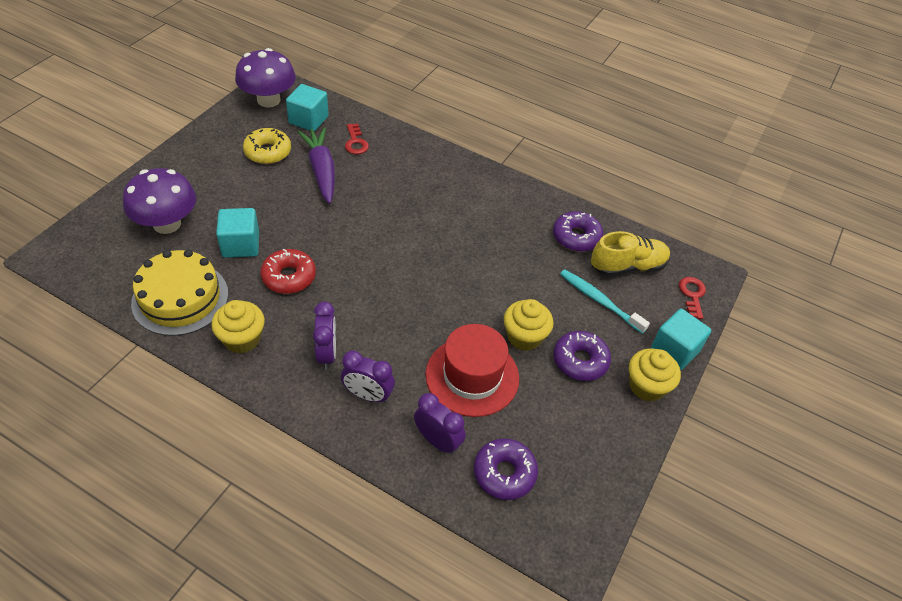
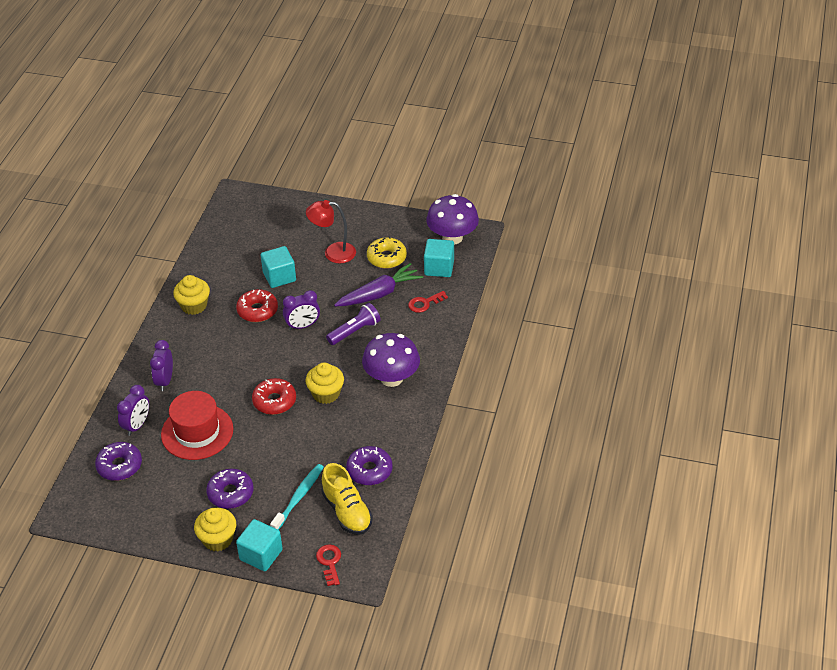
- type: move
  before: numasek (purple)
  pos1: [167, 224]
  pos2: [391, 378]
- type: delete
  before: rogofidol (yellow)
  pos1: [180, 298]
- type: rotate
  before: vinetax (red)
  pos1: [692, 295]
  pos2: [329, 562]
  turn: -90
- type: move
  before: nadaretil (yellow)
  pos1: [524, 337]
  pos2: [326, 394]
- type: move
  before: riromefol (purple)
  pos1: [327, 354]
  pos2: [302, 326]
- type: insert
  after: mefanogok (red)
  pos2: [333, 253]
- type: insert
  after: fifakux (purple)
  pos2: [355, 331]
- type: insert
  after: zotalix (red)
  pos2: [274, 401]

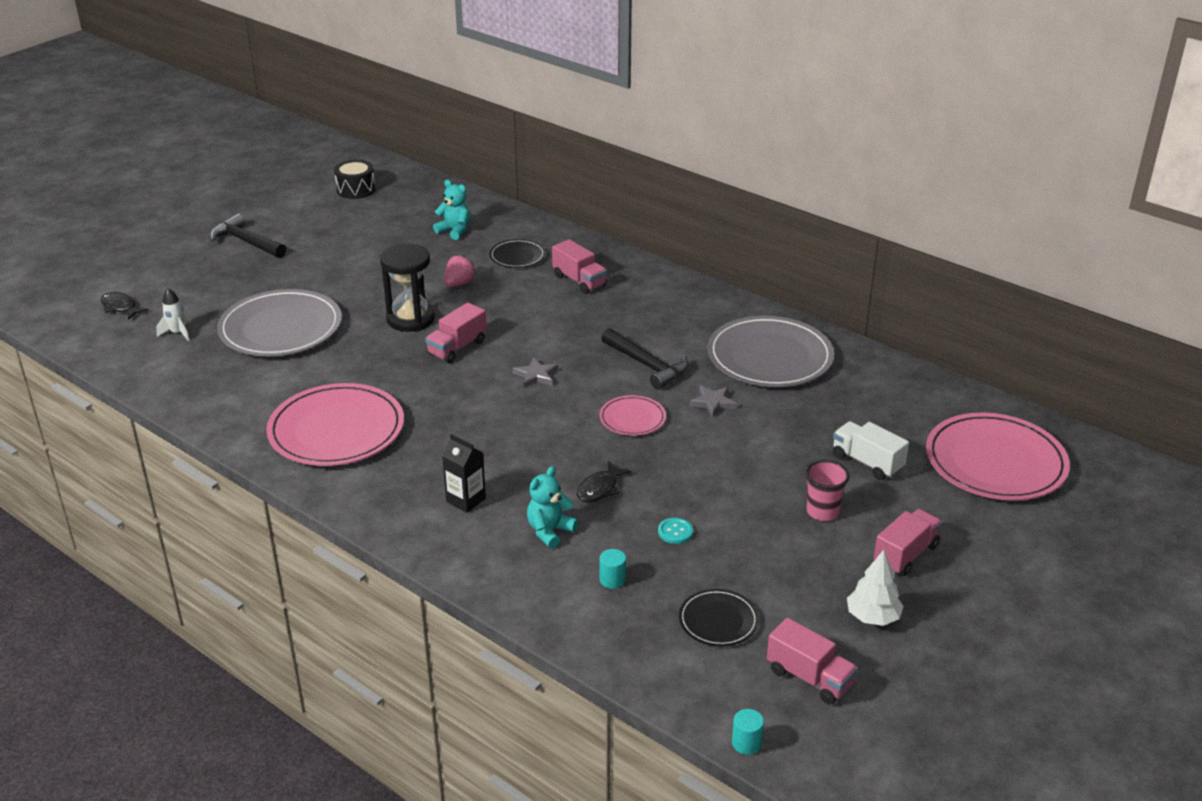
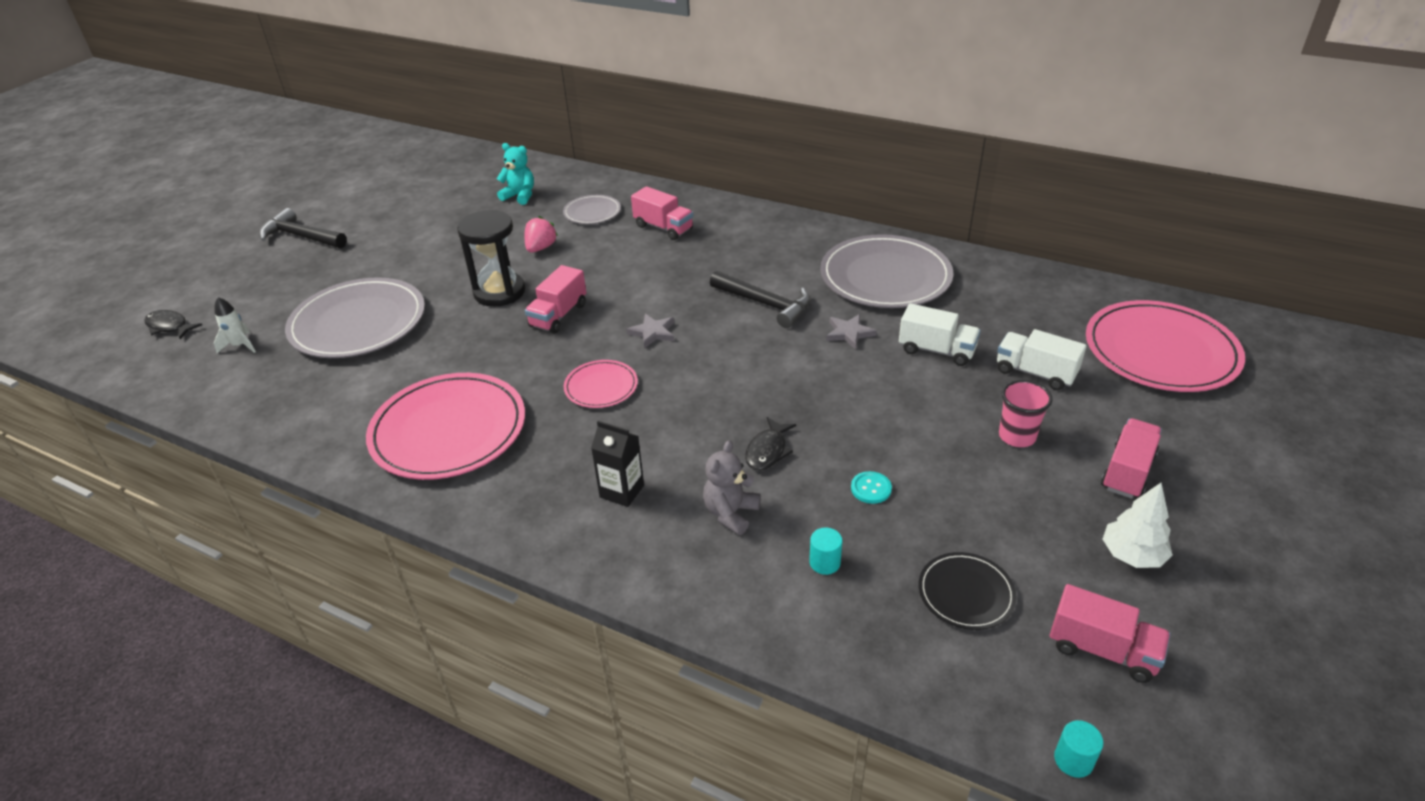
- type: delete
  before: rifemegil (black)
  pos1: [356, 189]
- type: recolor
  before: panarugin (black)
  after: panarugin (grey)
  pos1: [517, 256]
  pos2: [592, 212]
- type: move
  before: panarugin (pink)
  pos1: [632, 418]
  pos2: [601, 387]
- type: recolor
  before: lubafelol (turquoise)
  after: lubafelol (grey)
  pos1: [550, 531]
  pos2: [730, 513]
- type: insert
  after: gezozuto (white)
  pos2: [936, 350]

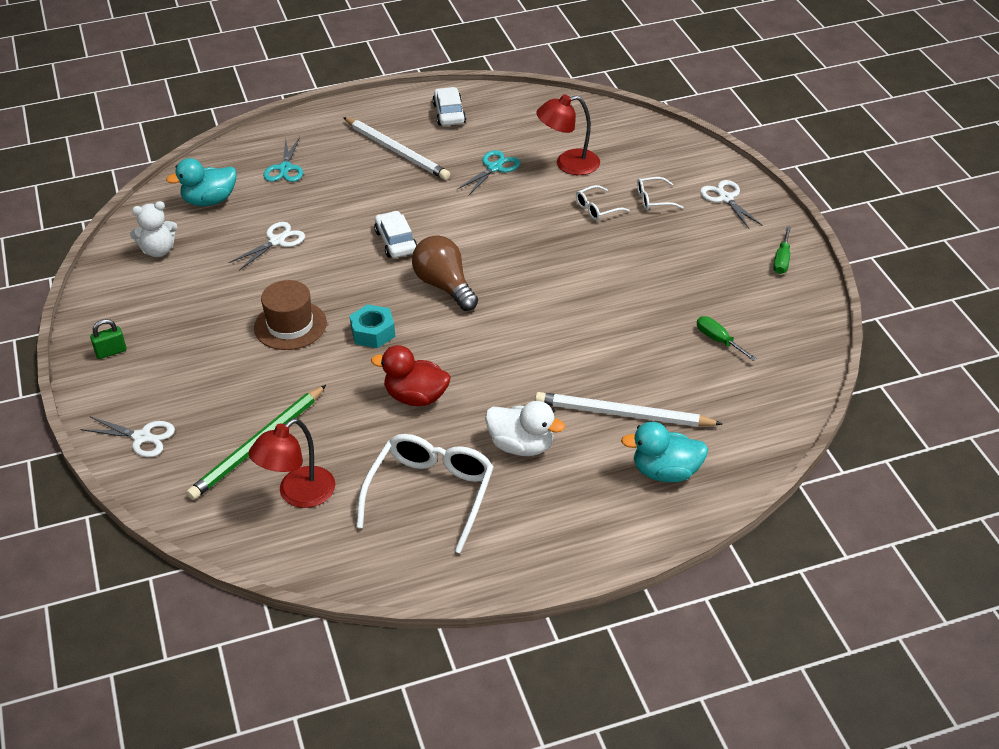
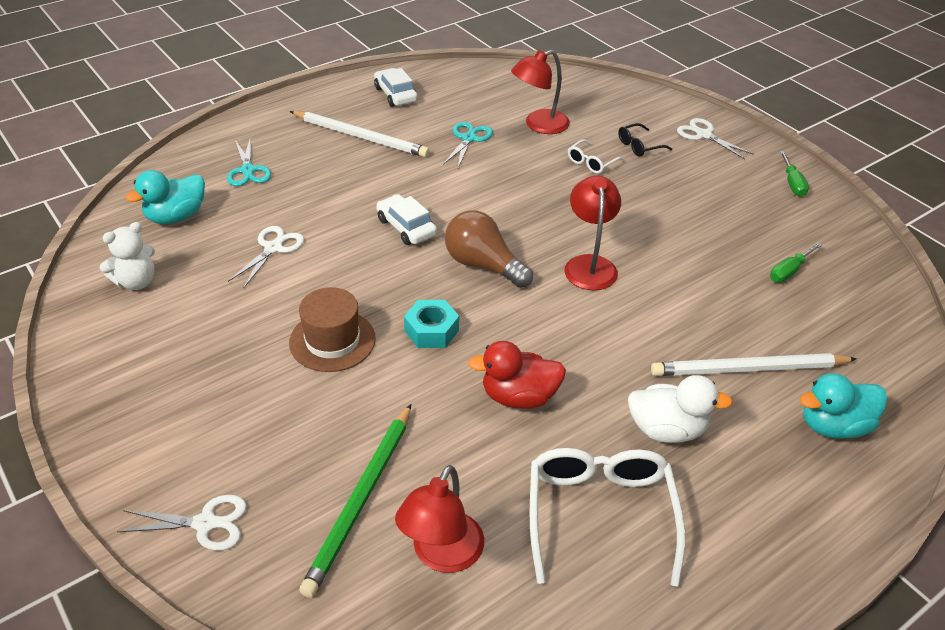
- type: recolor
  before: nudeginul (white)
  after: nudeginul (black)
  pos1: [653, 200]
  pos2: [639, 146]
- type: rotate
  before: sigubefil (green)
  pos1: [718, 340]
  pos2: [789, 271]
  turn: -75
- type: delete
  before: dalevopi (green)
  pos1: [111, 352]
- type: insert
  after: mefanogok (red)
  pos2: [589, 265]

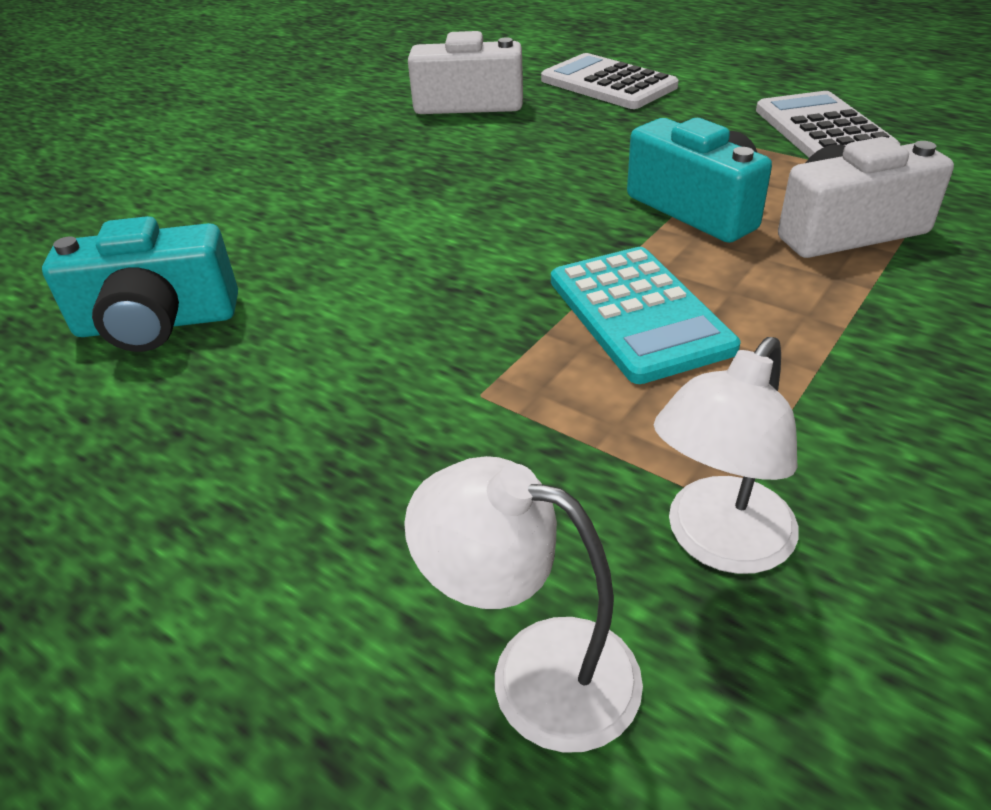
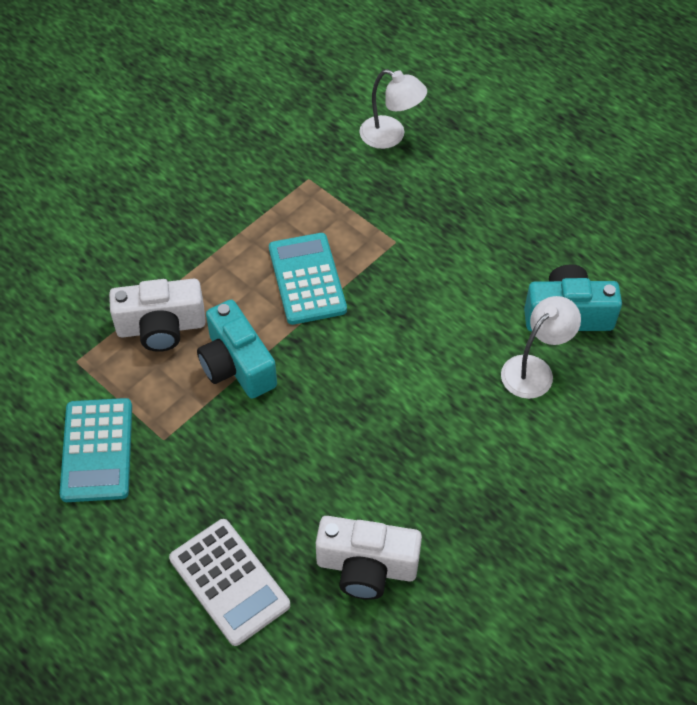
- type: recolor
  before: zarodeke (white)
  after: zarodeke (turquoise)
  pos1: [822, 130]
  pos2: [97, 450]
- type: move
  before: mefanogok (white)
  pos1: [718, 542]
  pos2: [534, 370]

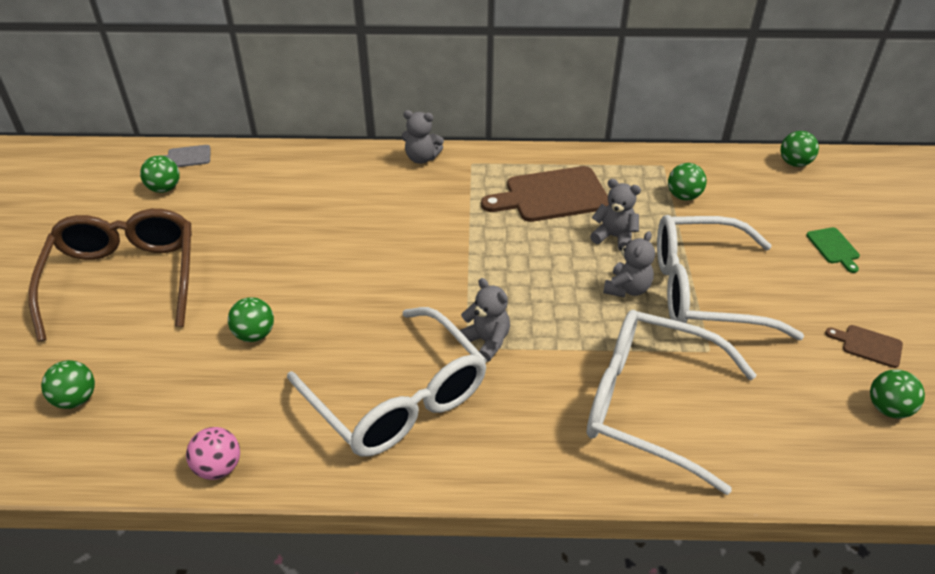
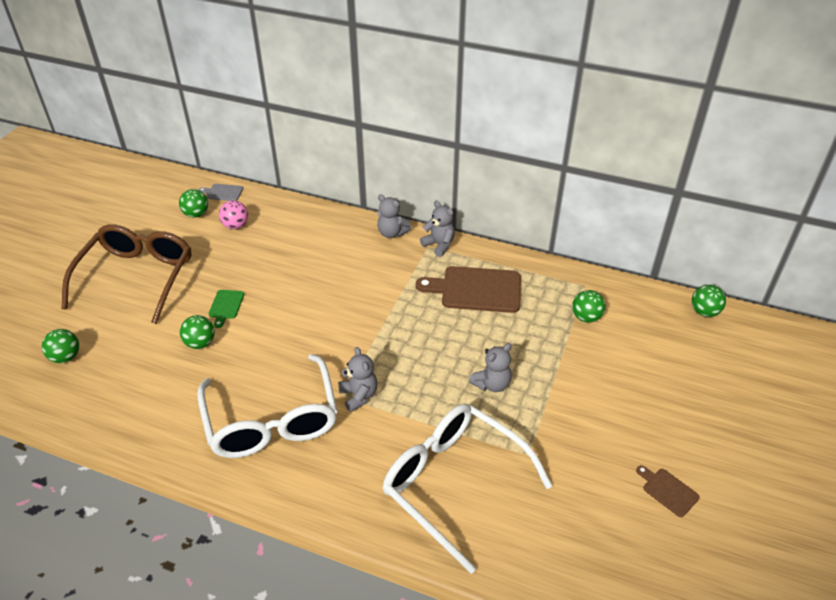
- type: move
  before: lubafelol (grey)
  pos1: [614, 237]
  pos2: [439, 245]
- type: delete
  before: nudeginul (white)
  pos1: [703, 290]
- type: move
  before: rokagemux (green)
  pos1: [833, 247]
  pos2: [226, 306]
- type: delete
  before: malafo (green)
  pos1: [888, 408]
- type: move
  before: malafo (pink)
  pos1: [218, 467]
  pos2: [236, 226]

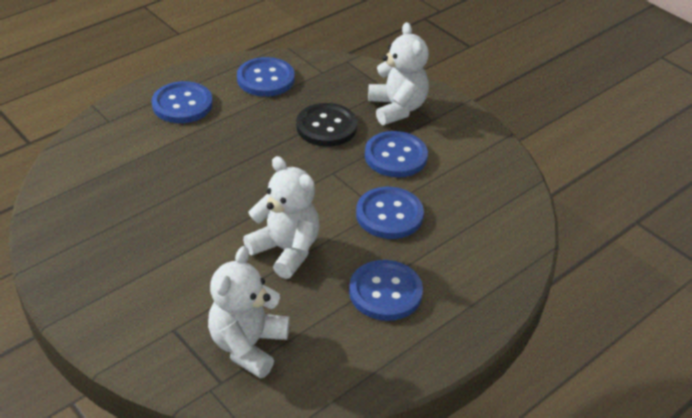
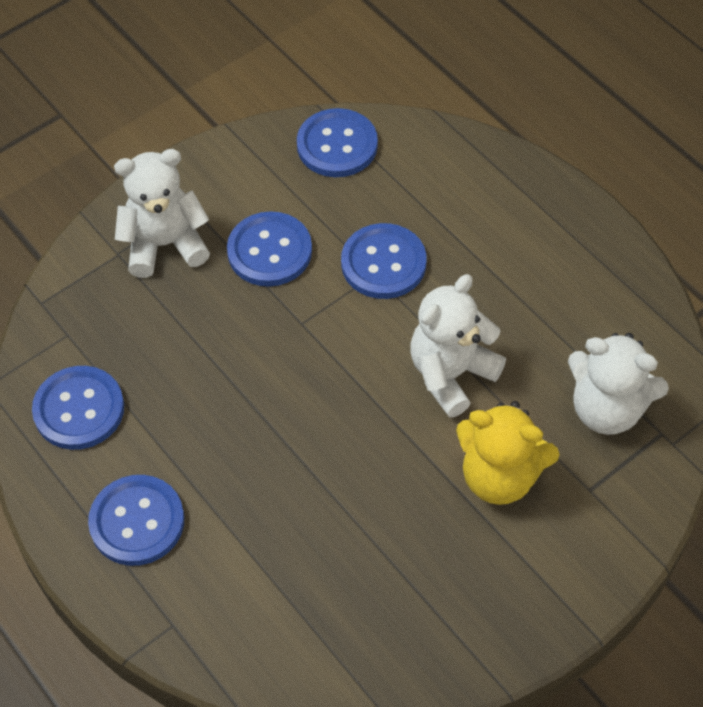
- type: delete
  before: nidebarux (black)
  pos1: [326, 127]
- type: move
  before: nidebarux (blue)
  pos1: [385, 292]
  pos2: [337, 145]
- type: insert
  after: lubafelol (yellow)
  pos2: [500, 476]

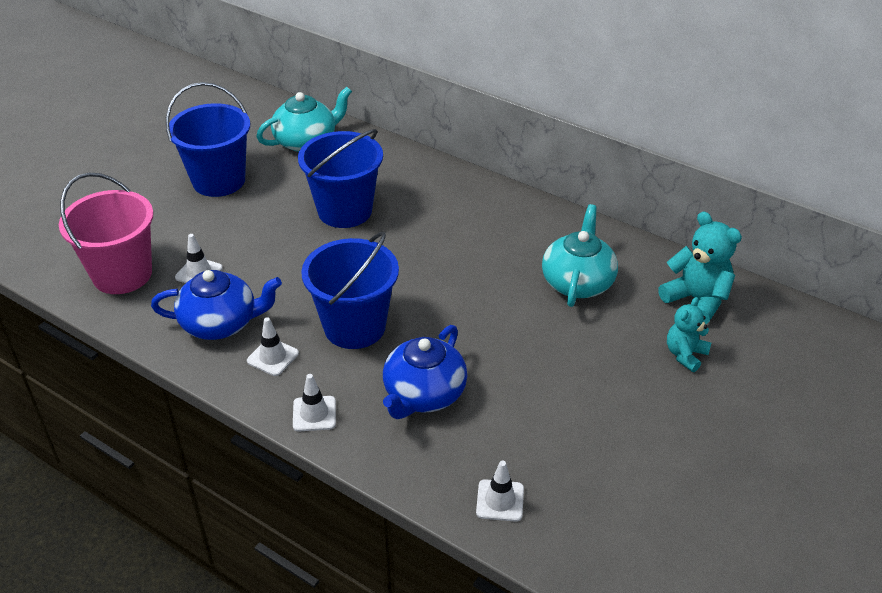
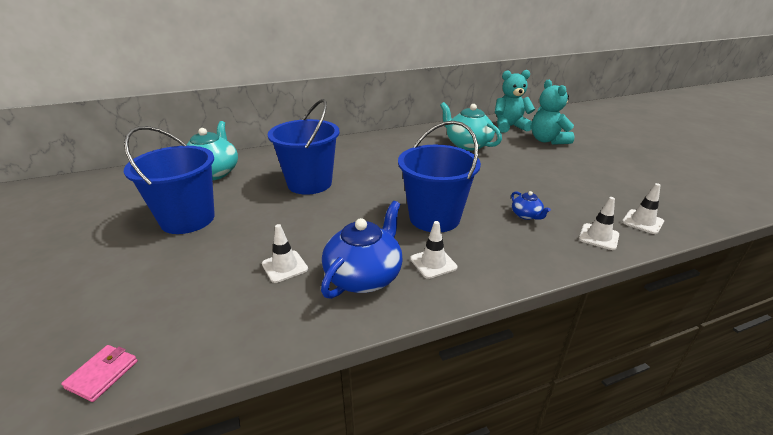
- type: delete
  before: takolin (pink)
  pos1: [122, 274]
- type: resize
  before: lubafelol (turquoise)
  pos1: [685, 355]
  pos2: [547, 140]
  scale: 1.56
- type: resize
  before: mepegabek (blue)
  pos1: [423, 394]
  pos2: [526, 215]
  scale: 0.48
- type: move
  before: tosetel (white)
  pos1: [314, 414]
  pos2: [598, 237]
- type: insert
  after: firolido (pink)
  pos2: [102, 374]

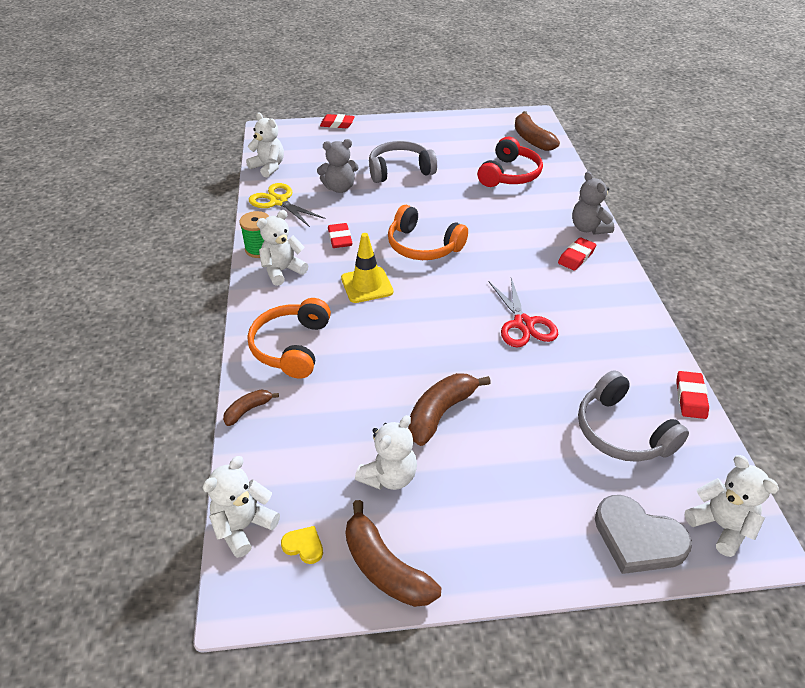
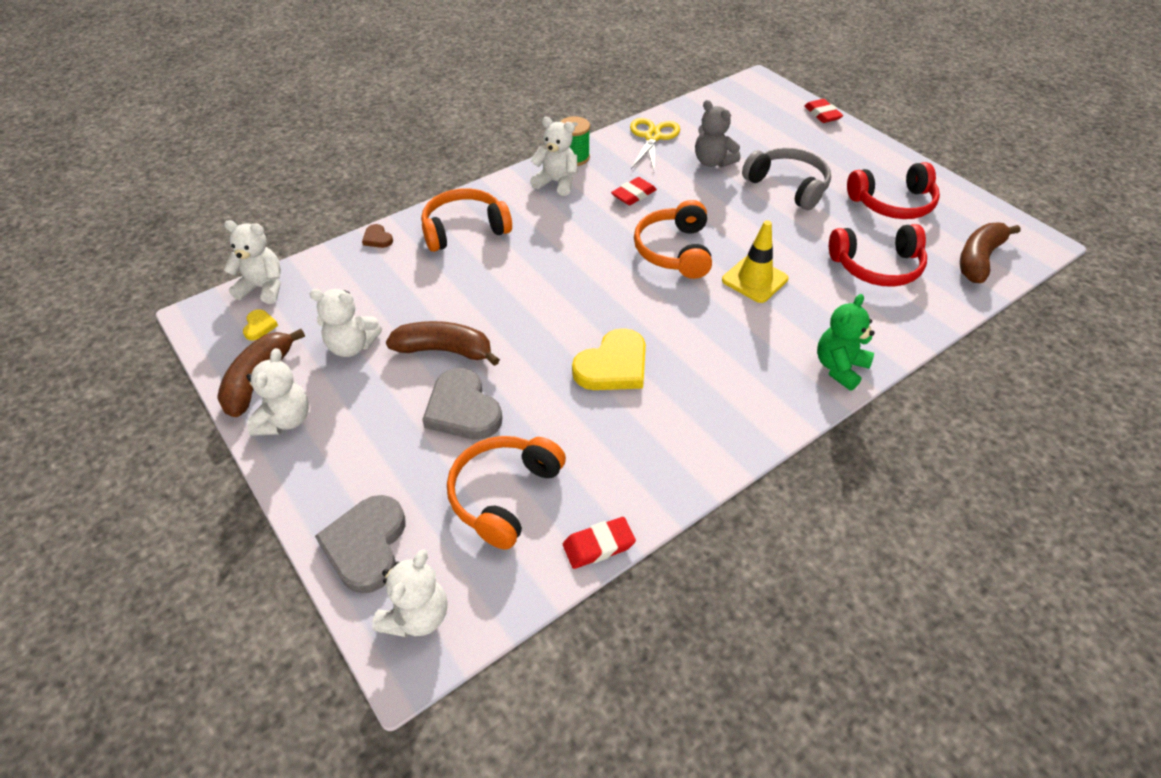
- type: move
  before: lubafelol (white)
  pos1: [268, 167]
  pos2: [285, 420]
- type: recolor
  before: lubafelol (grey)
  after: lubafelol (green)
  pos1: [588, 228]
  pos2: [839, 367]
- type: move
  before: tosetel (yellow)
  pos1: [367, 285]
  pos2: [754, 279]
- type: delete
  before: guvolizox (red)
  pos1: [576, 257]
- type: replace
  before: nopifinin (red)
  after: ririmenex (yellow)
  pos1: [523, 324]
  pos2: [613, 366]
- type: recolor
  before: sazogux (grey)
  after: sazogux (orange)
  pos1: [622, 431]
  pos2: [504, 495]
- type: replace
  before: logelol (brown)
  after: ririmenex (brown)
  pos1: [248, 410]
  pos2: [377, 238]
- type: insert
  after: sazogux (red)
  pos2: [892, 203]
- type: insert
  after: ririmenex (grey)
  pos2: [463, 409]

